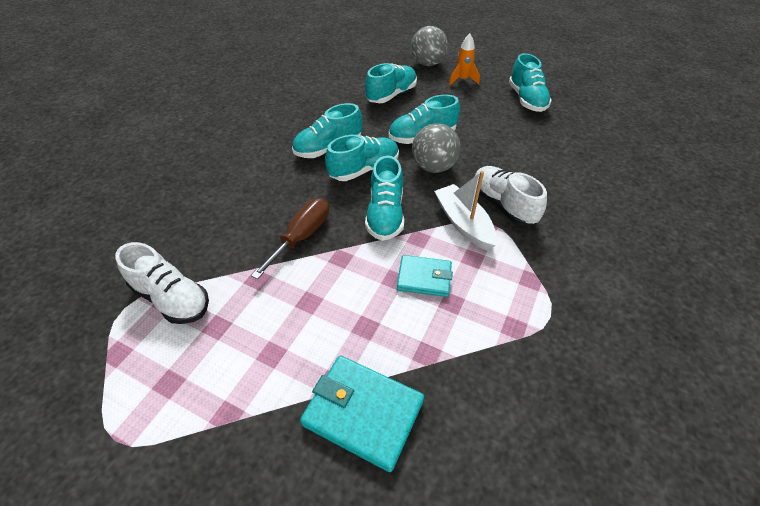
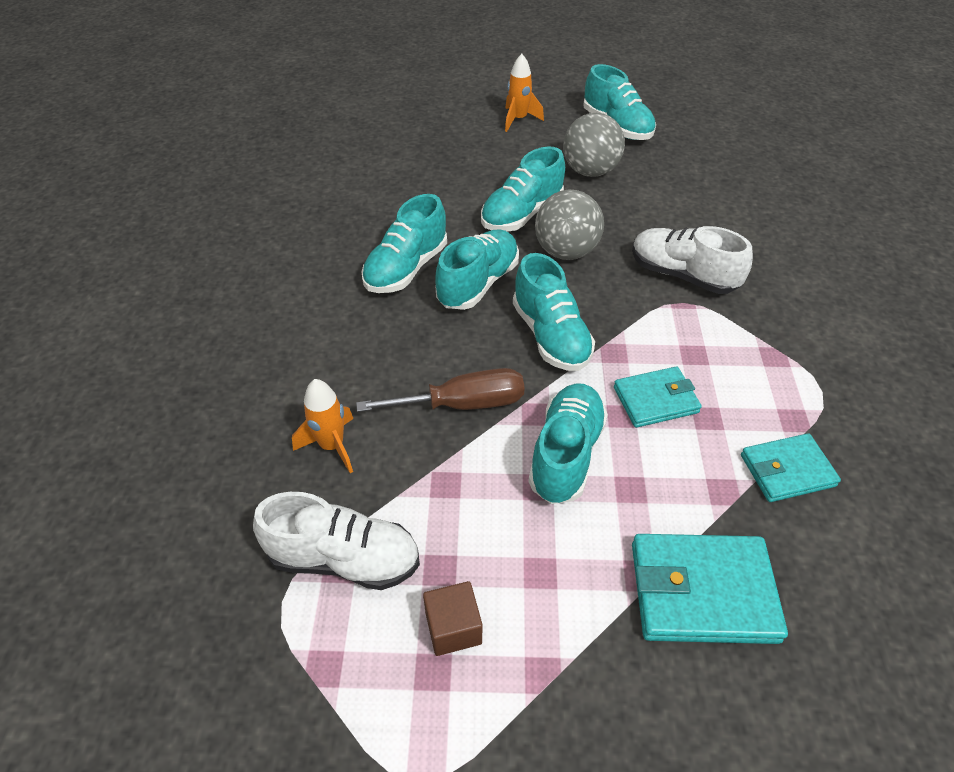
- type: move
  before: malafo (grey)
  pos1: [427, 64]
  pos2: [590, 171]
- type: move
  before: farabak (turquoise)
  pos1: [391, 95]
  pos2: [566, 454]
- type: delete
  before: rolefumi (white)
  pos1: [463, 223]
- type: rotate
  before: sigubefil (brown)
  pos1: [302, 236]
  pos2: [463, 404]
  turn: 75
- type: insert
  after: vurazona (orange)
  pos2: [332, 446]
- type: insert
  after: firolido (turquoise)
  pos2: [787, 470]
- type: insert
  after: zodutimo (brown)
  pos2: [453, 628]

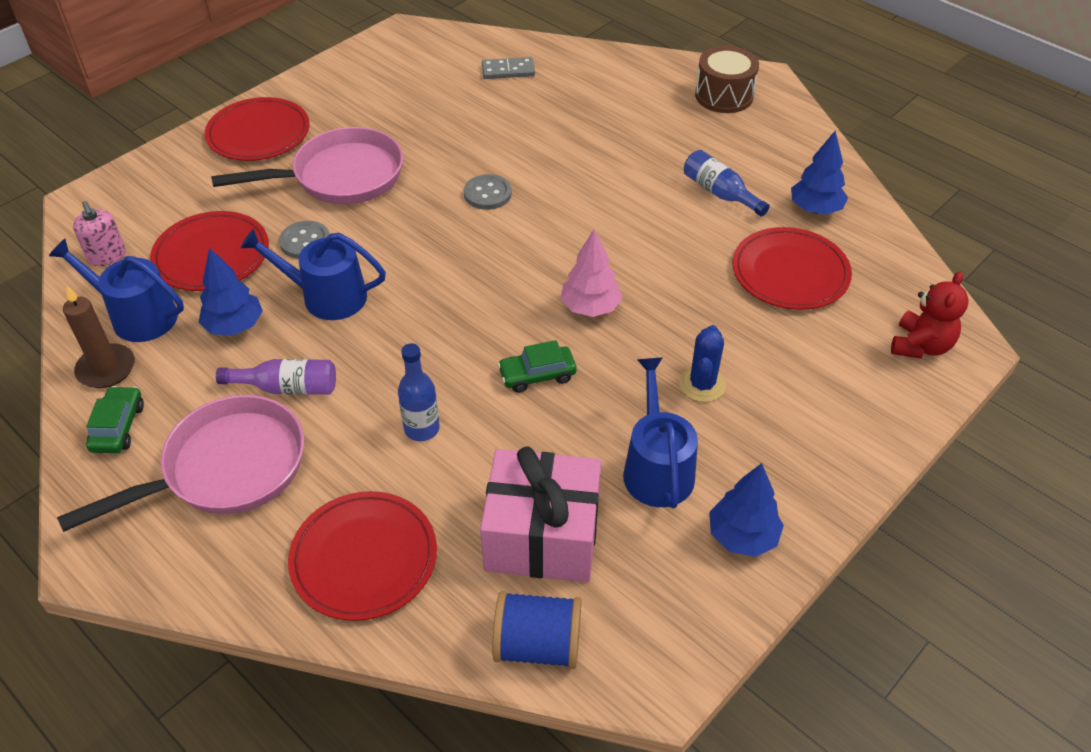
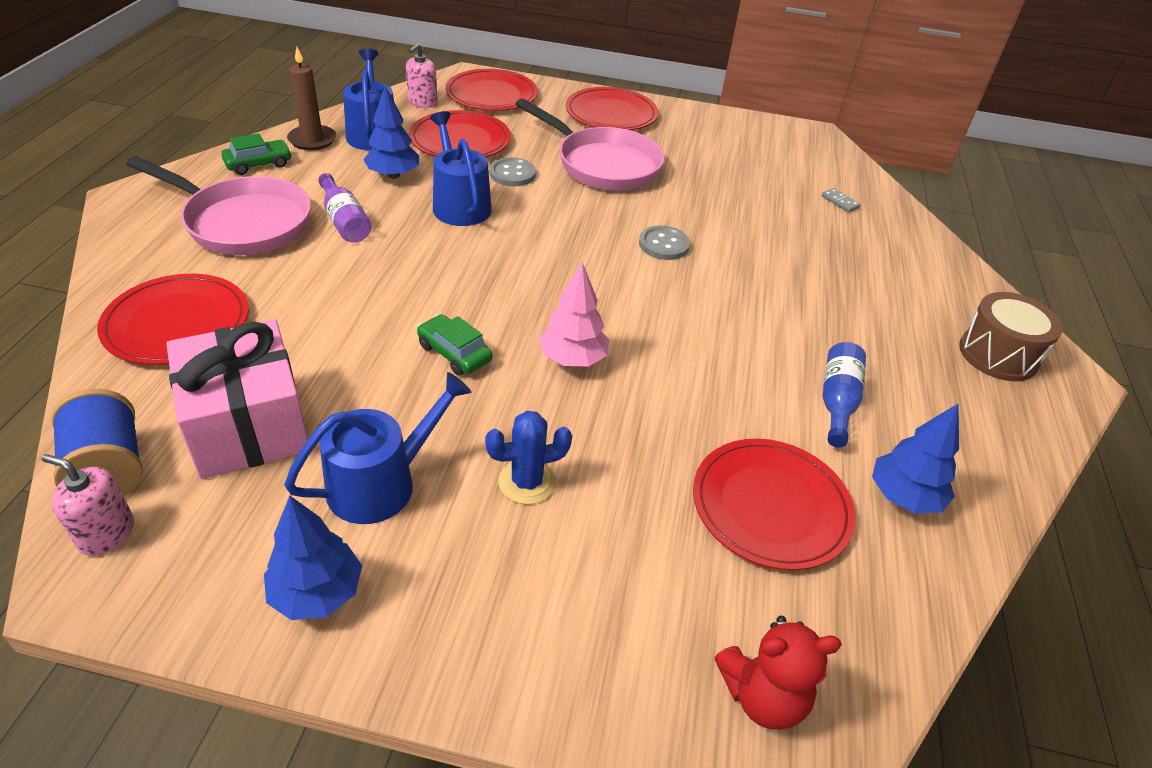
- type: resize
  before: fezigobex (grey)
  pos1: [508, 70]
  pos2: [840, 202]
  scale: 0.65
- type: delete
  before: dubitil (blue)
  pos1: [422, 429]
- type: insert
  after: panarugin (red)
  pos2: [491, 94]
- type: insert
  after: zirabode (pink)
  pos2: [106, 533]

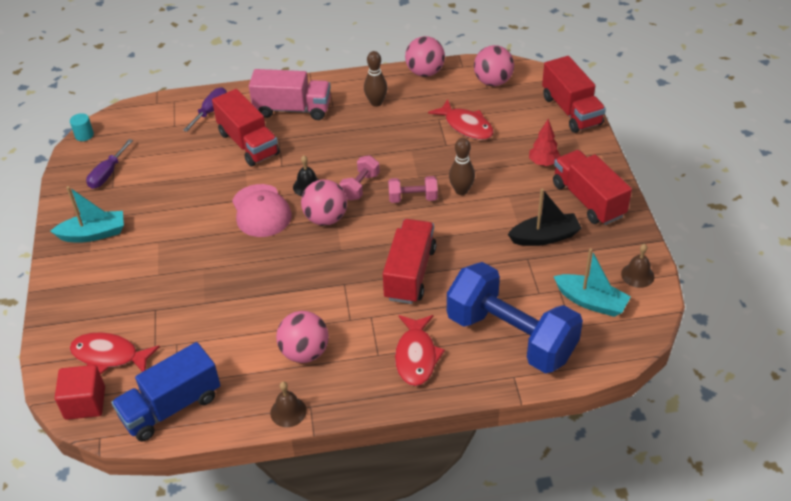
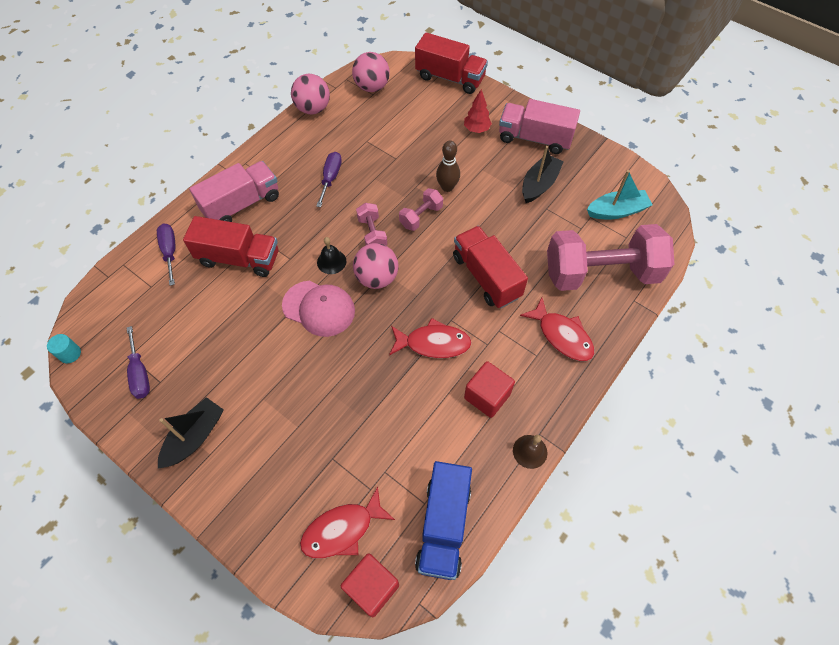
- type: delete
  before: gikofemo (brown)
  pos1: [376, 103]
- type: move
  before: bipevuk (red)
  pos1: [466, 126]
  pos2: [433, 343]
- type: recolor
  before: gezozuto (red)
  after: gezozuto (pink)
  pos1: [588, 200]
  pos2: [534, 138]
- type: recolor
  before: rolefumi (turquoise)
  after: rolefumi (black)
  pos1: [93, 234]
  pos2: [195, 437]
- type: delete
  before: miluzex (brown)
  pos1: [637, 275]
- type: recolor
  before: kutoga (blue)
  after: kutoga (pink)
  pos1: [511, 337]
  pos2: [601, 273]
- type: replace
  before: malafo (pink)
  after: zodutimo (red)
  pos1: [305, 352]
  pos2: [487, 396]
- type: insert
  after: sigubefil (purple)
  pos2: [330, 178]

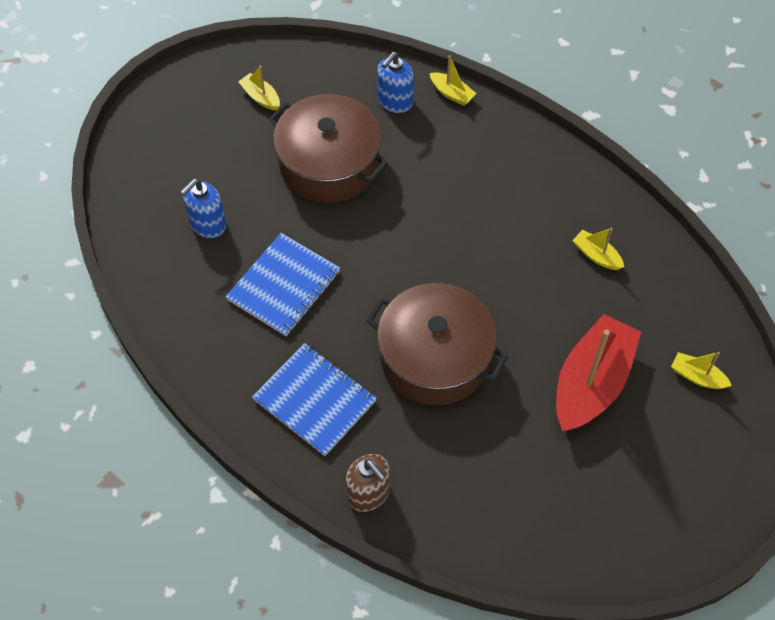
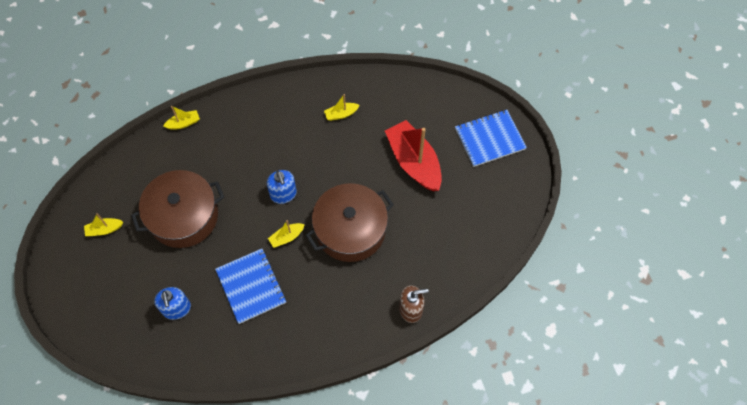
- type: move
  before: zirabode (blue)
  pos1: [395, 101]
  pos2: [283, 194]
- type: move
  before: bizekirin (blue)
  pos1: [315, 400]
  pos2: [489, 139]
- type: move
  before: rolefumi (yellow)
  pos1: [697, 376]
  pos2: [286, 237]

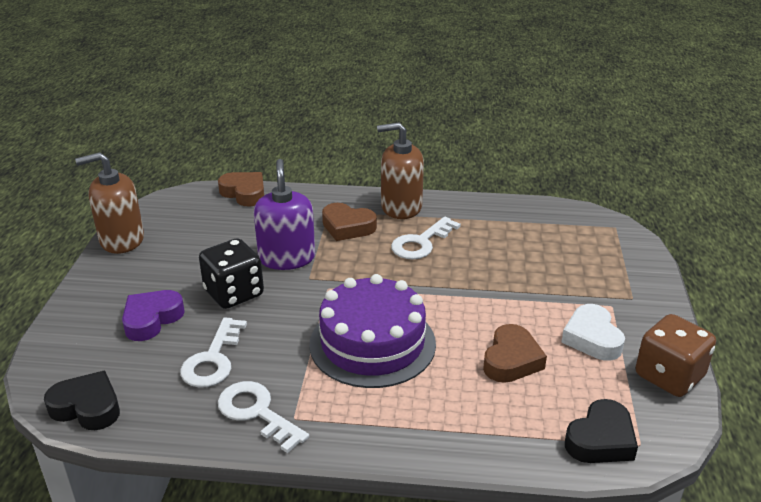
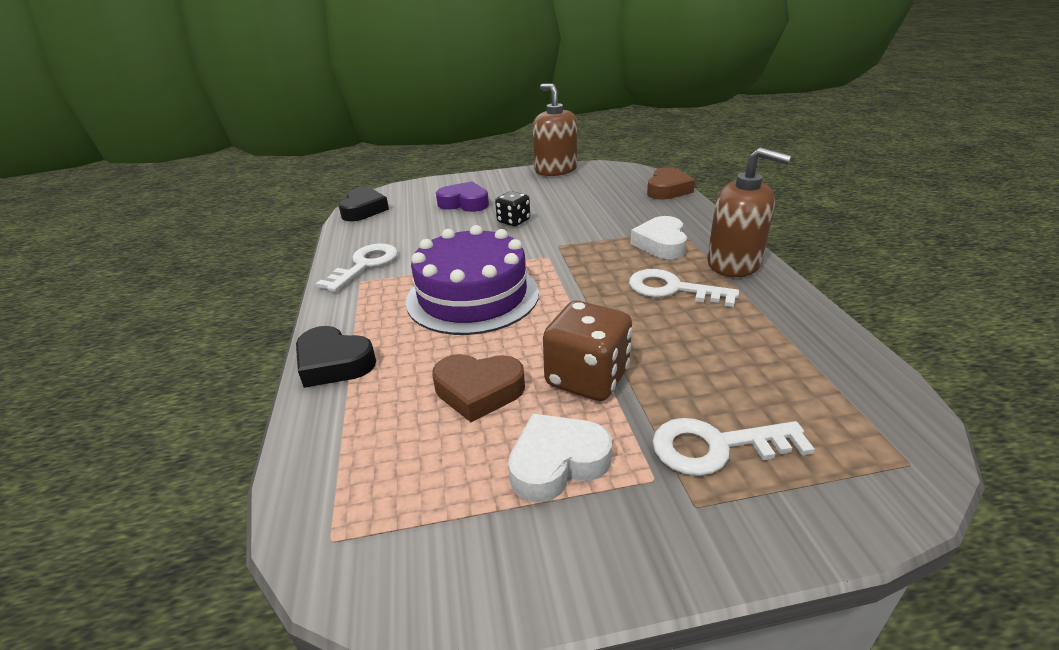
- type: rotate
  before: zirabode (brown)
  pos1: [401, 207]
  pos2: [734, 263]
  turn: 135
- type: delete
  before: zirabode (purple)
  pos1: [287, 258]
- type: recolor
  before: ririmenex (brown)
  after: ririmenex (white)
  pos1: [347, 227]
  pos2: [661, 244]
- type: resize
  before: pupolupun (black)
  pos1: [234, 293]
  pos2: [513, 221]
  scale: 0.6
- type: move
  before: pupolupun (brown)
  pos1: [669, 376]
  pos2: [587, 378]
- type: move
  before: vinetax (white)
  pos1: [213, 360]
  pos2: [715, 447]
- type: move
  before: ririmenex (black)
  pos1: [601, 439]
  pos2: [334, 363]

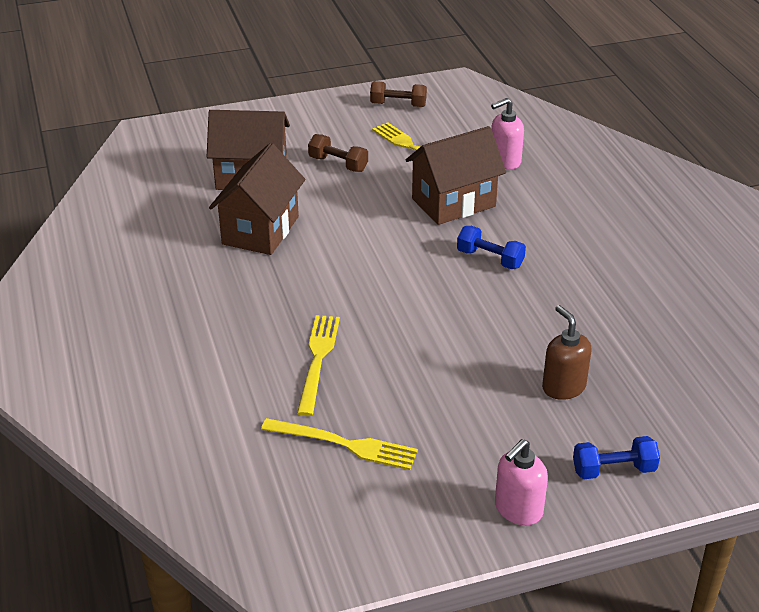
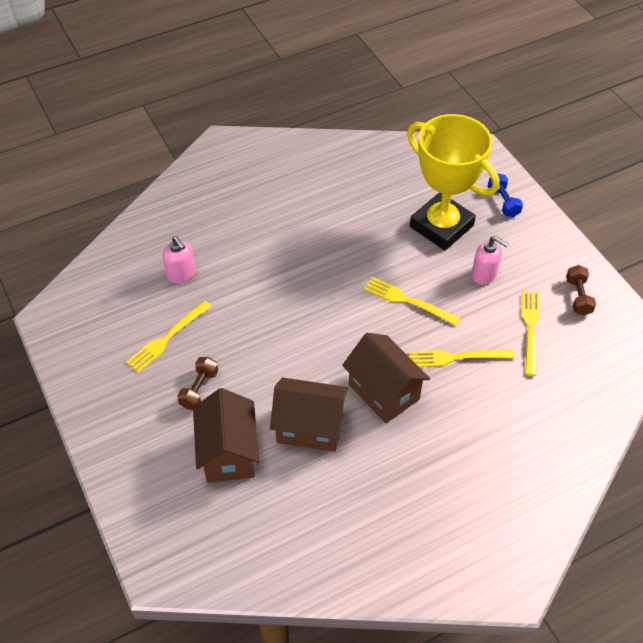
- type: move
  before: kutoga (brown)
  pos1: [398, 105]
  pos2: [578, 296]
- type: move
  before: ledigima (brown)
  pos1: [453, 203]
  pos2: [384, 392]
- type: delete
  before: kutoga (blue)
  pos1: [490, 259]
- type: replace
  before: zirabode (brown)
  after: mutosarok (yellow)
  pos1: [563, 387]
  pos2: [441, 226]
- type: move
  before: zirabode (pink)
  pos1: [518, 509]
  pos2: [484, 274]
- type: insert
  after: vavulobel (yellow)
  pos2: [408, 301]

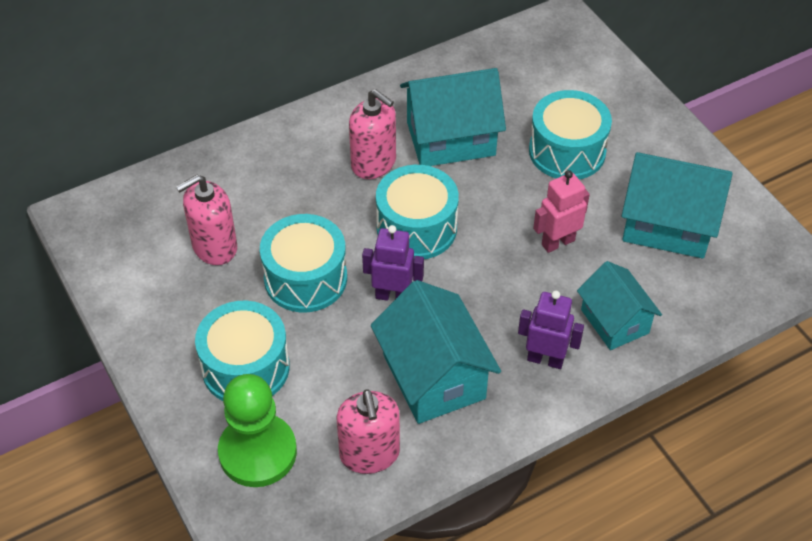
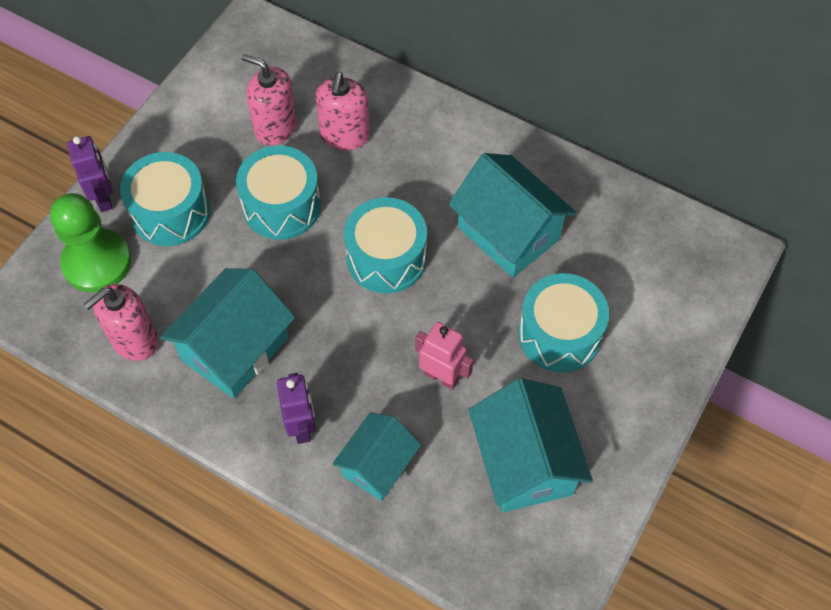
- type: move
  before: zirabode (pink)
  pos1: [373, 163]
  pos2: [345, 135]
- type: move
  before: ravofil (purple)
  pos1: [393, 296]
  pos2: [104, 198]

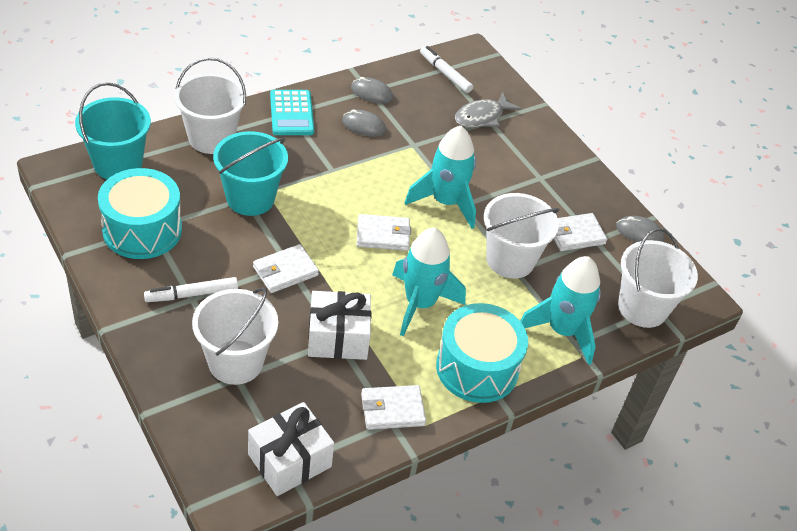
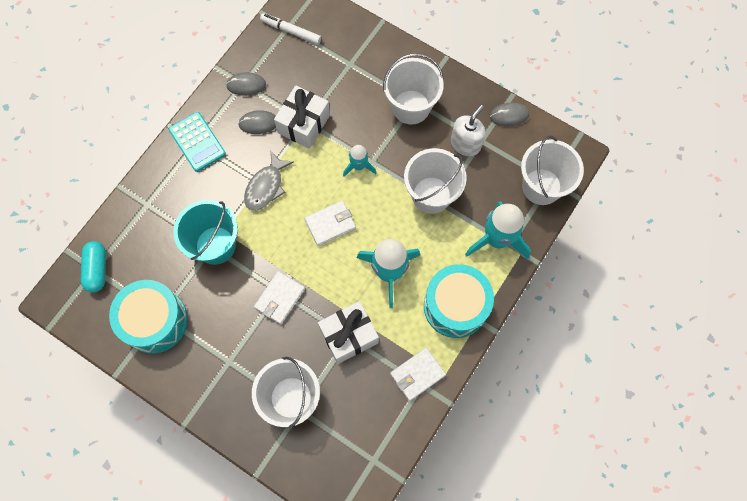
- type: move
  before: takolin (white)
  pos1: [211, 138]
  pos2: [411, 107]
- type: replace
  before: takolin (turquoise)
  after: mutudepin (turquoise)
  pos1: [118, 164]
  pos2: [97, 269]
- type: move
  before: bipevuk (grey)
  pos1: [482, 117]
  pos2: [266, 186]
- type: resize
  before: vurazona (turquoise)
  pos1: [445, 202]
  pos2: [358, 166]
  scale: 0.54
- type: replace
  before: firolido (white)
  after: zirabode (white)
  pos1: [575, 234]
  pos2: [465, 144]
- type: delete
  before: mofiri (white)
  pos1: [192, 294]
- type: move
  before: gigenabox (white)
  pos1: [289, 460]
  pos2: [303, 124]

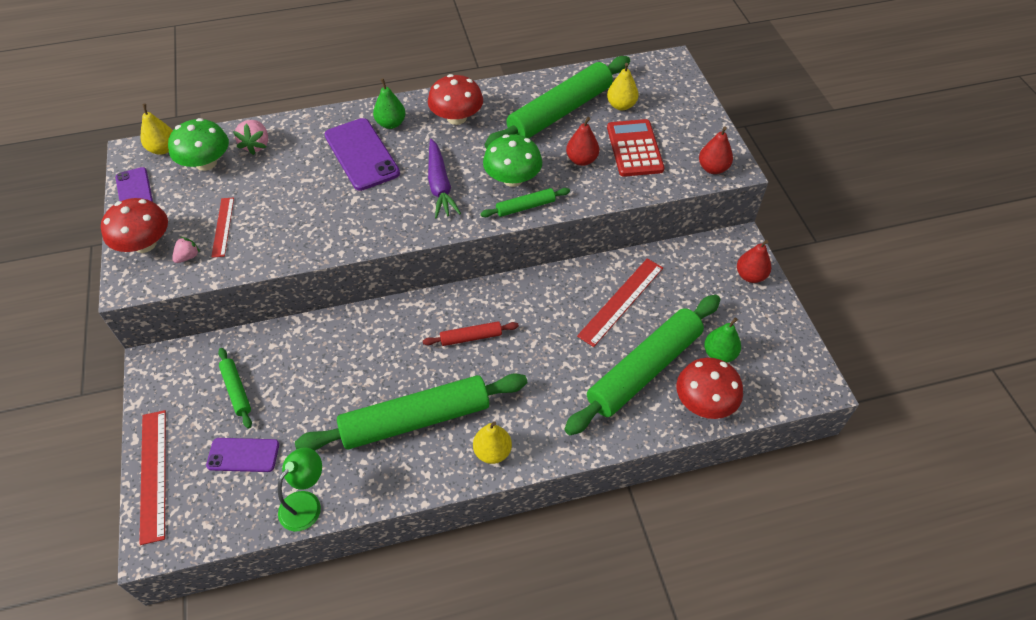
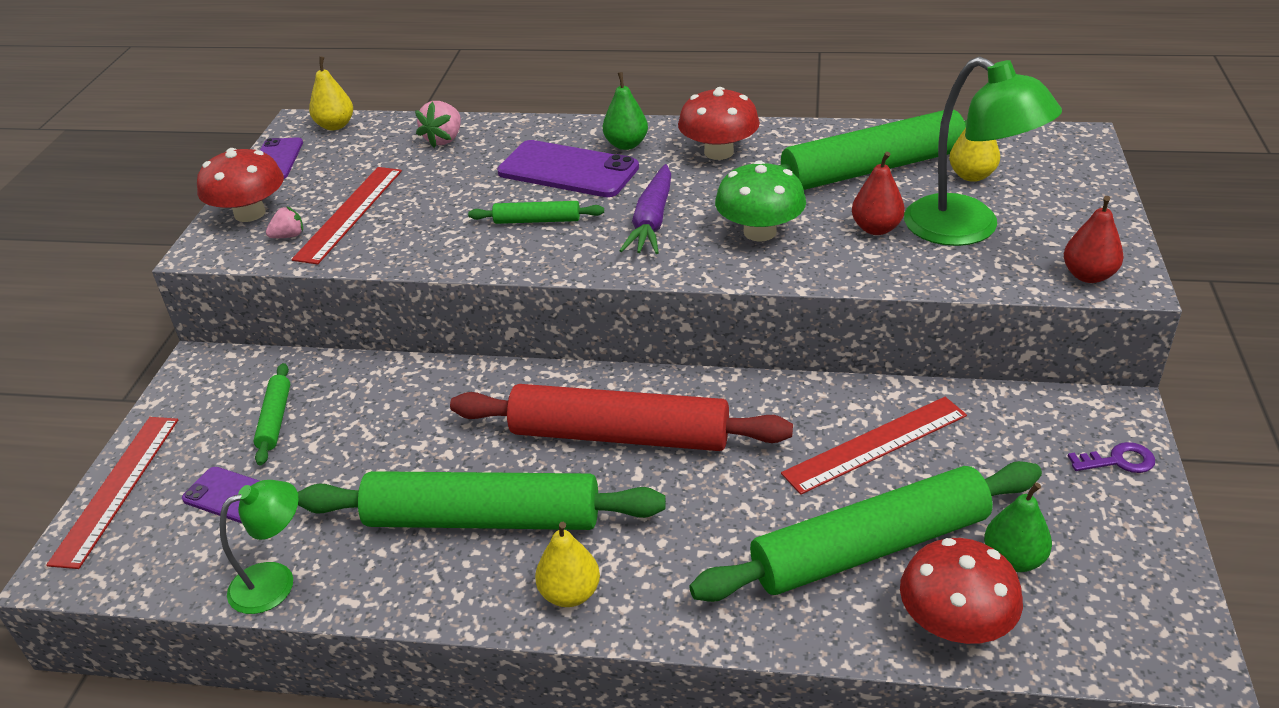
- type: delete
  before: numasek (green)
  pos1: [206, 163]
- type: rotate
  before: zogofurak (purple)
  pos1: [361, 154]
  pos2: [568, 170]
  turn: -60
- type: replace
  before: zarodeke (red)
  after: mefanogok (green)
  pos1: [634, 148]
  pos2: [967, 229]
- type: move
  before: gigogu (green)
  pos1: [525, 207]
  pos2: [537, 220]
- type: resize
  before: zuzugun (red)
  pos1: [223, 227]
  pos2: [350, 213]
  scale: 1.63
- type: replace
  before: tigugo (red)
  after: vinetax (purple)
  pos1: [750, 276]
  pos2: [1118, 461]
- type: resize
  before: gigogu (red)
  pos1: [471, 337]
  pos2: [619, 435]
  scale: 2.25

